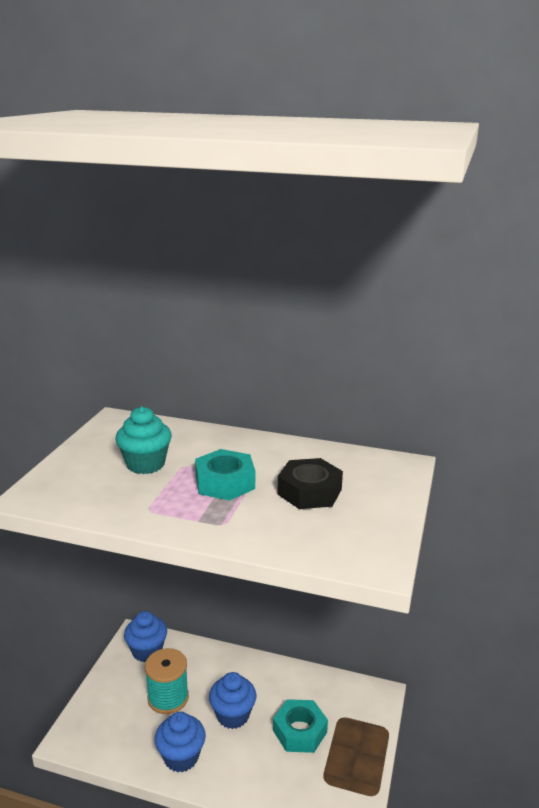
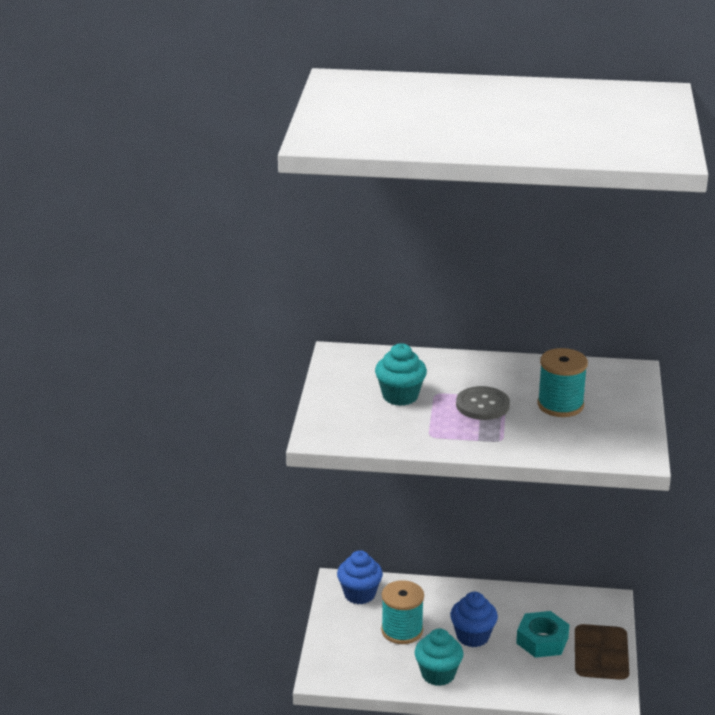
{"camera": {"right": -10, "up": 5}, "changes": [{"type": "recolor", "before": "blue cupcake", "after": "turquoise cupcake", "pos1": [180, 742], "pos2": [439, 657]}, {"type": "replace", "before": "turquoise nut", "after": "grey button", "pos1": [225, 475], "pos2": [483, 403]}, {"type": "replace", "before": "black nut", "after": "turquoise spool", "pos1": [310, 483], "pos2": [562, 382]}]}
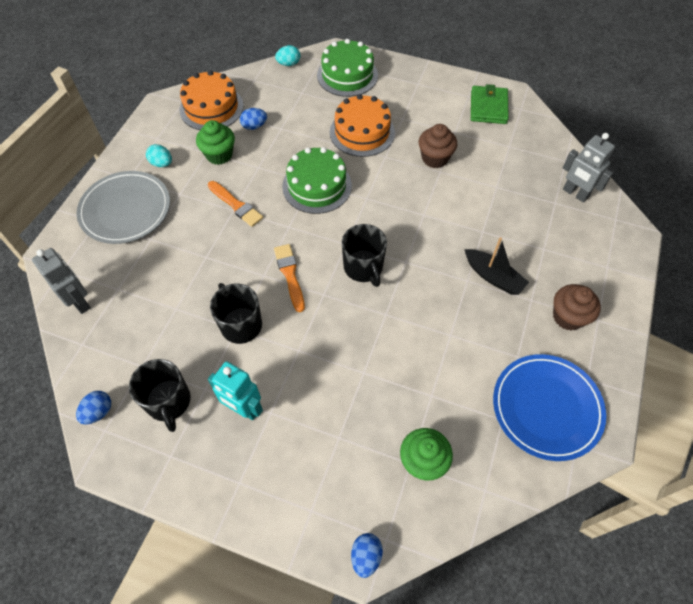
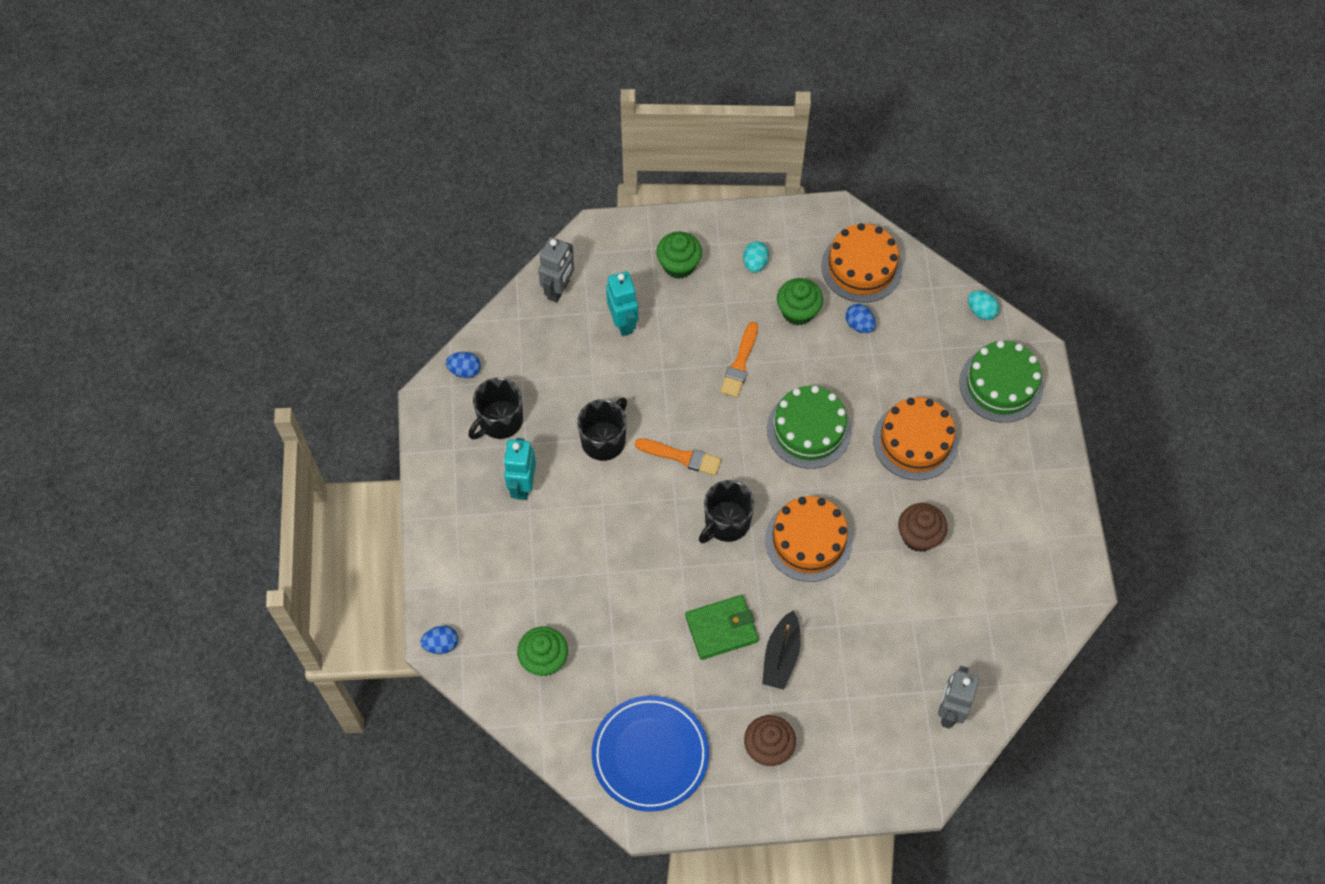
{"camera": {"right": 65, "up": 5}, "changes": [{"type": "replace", "before": "grey plate", "after": "green cupcake", "pos1": [123, 207], "pos2": [679, 255]}, {"type": "rotate", "before": "orange brush", "pos1": [289, 278], "pos2": [678, 457], "turn": 60}, {"type": "move", "before": "green wallet", "pos1": [490, 104], "pos2": [722, 627]}, {"type": "insert", "after": "turquoise robot", "pos2": [622, 303]}, {"type": "insert", "after": "orange cake", "pos2": [808, 539]}]}
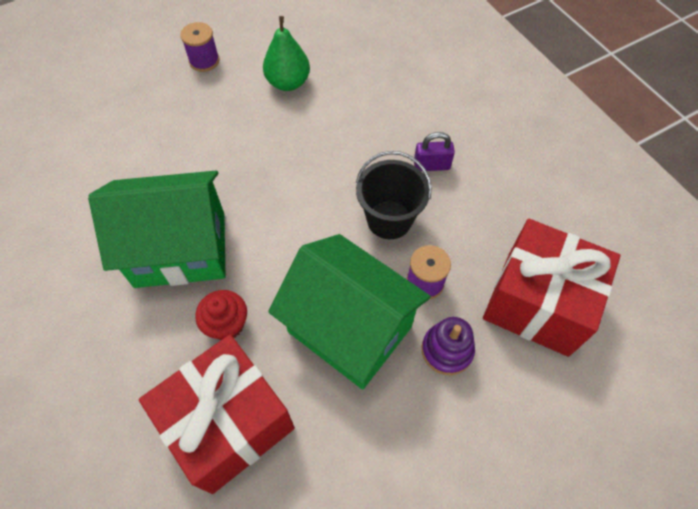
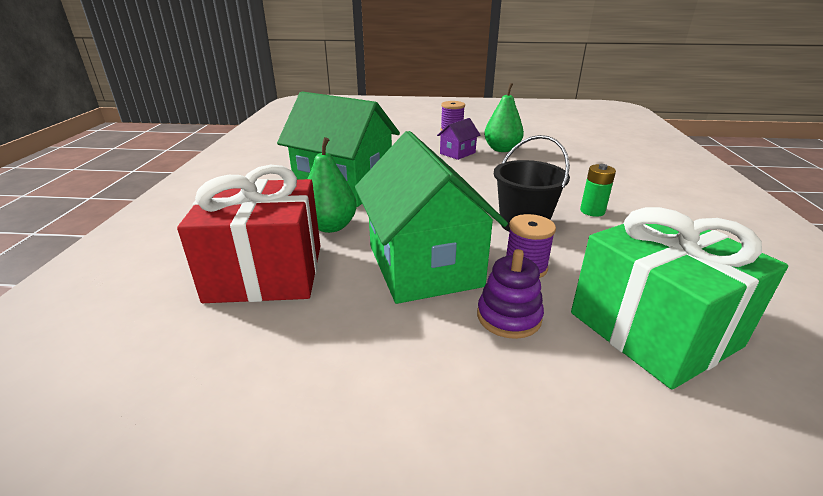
{"camera": {"right": 35, "up": -30}, "changes": [{"type": "replace", "before": "red cupcake", "after": "green pear", "pos1": [221, 315], "pos2": [332, 185]}, {"type": "replace", "before": "purple padlock", "after": "green battery", "pos1": [434, 151], "pos2": [598, 190]}, {"type": "recolor", "before": "red gift", "after": "green gift", "pos1": [552, 288], "pos2": [679, 298]}, {"type": "insert", "after": "purple house", "pos2": [458, 139]}]}
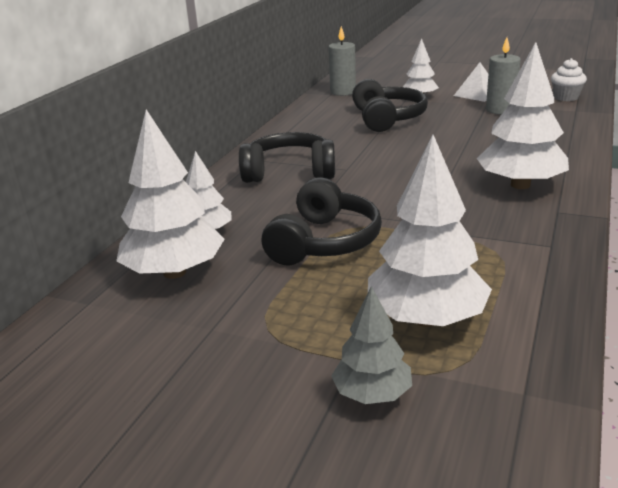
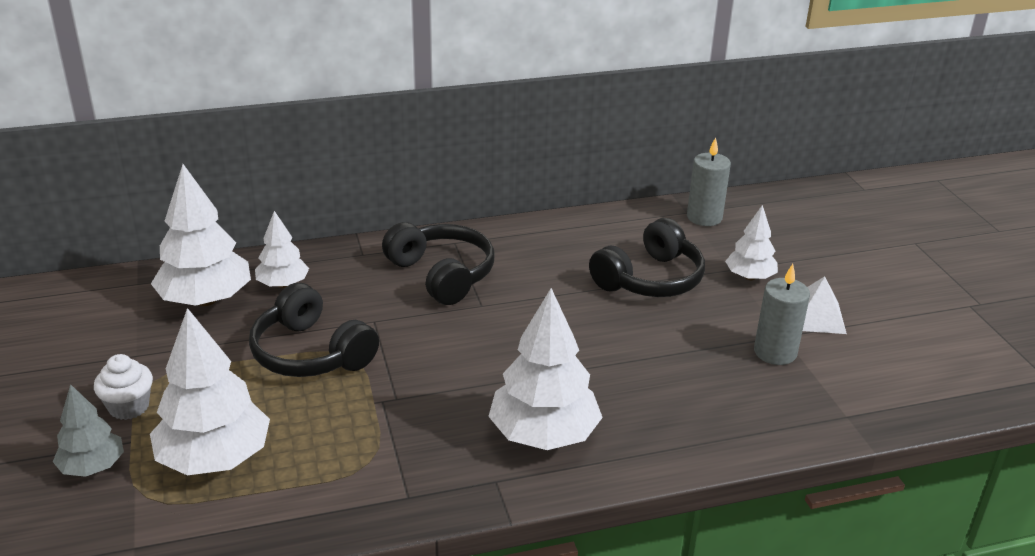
{"camera": {"right": 50, "up": 5}, "changes": [{"type": "rotate", "before": "black headphones", "pos1": [322, 221], "pos2": [314, 330], "turn": 60}, {"type": "move", "before": "white cupcake", "pos1": [569, 79], "pos2": [123, 387]}]}
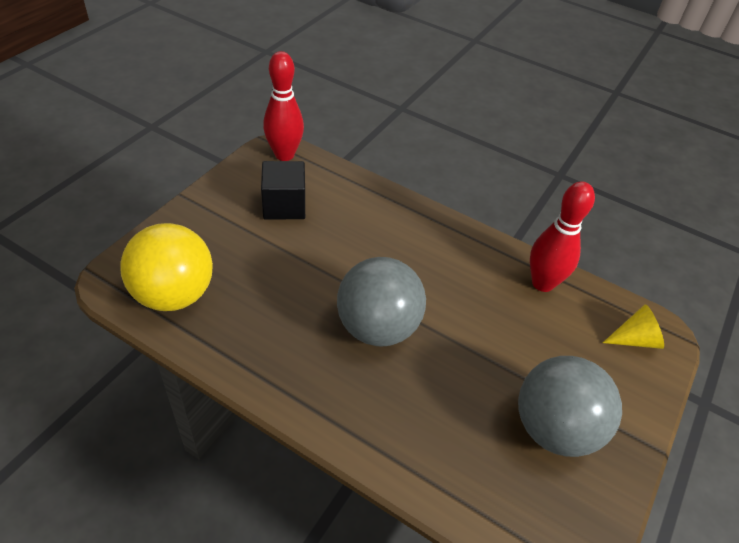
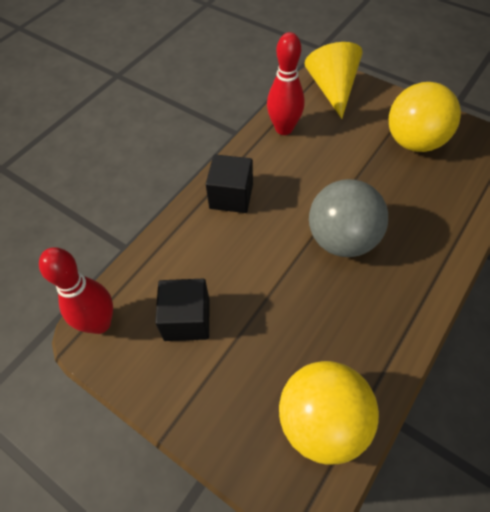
{"camera": {"right": -80, "up": 10}, "changes": [{"type": "recolor", "before": "grey ball", "after": "yellow ball", "pos1": [570, 406], "pos2": [425, 117]}, {"type": "resize", "before": "yellow cone", "pos1": [633, 326], "pos2": [333, 80], "scale": 1.74}, {"type": "insert", "after": "black cube", "pos2": [229, 183]}]}
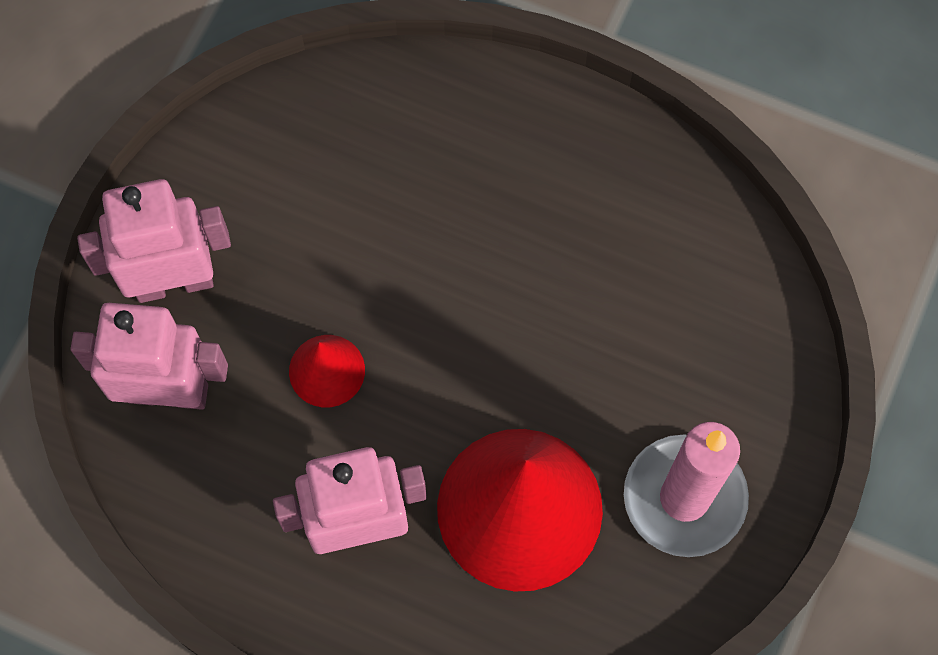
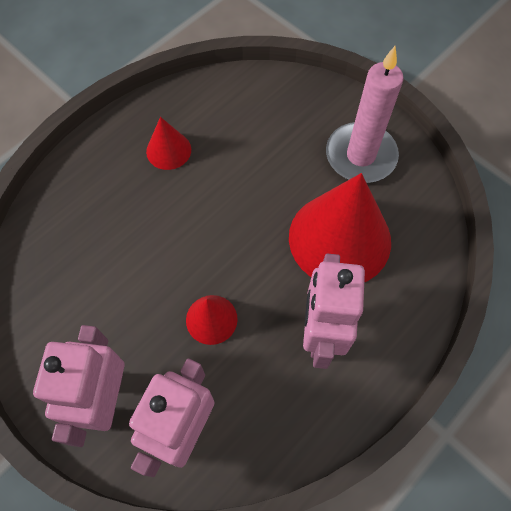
{"camera": {"right": -70, "up": -5}, "changes": [{"type": "insert", "after": "red cone", "pos2": [168, 143]}]}
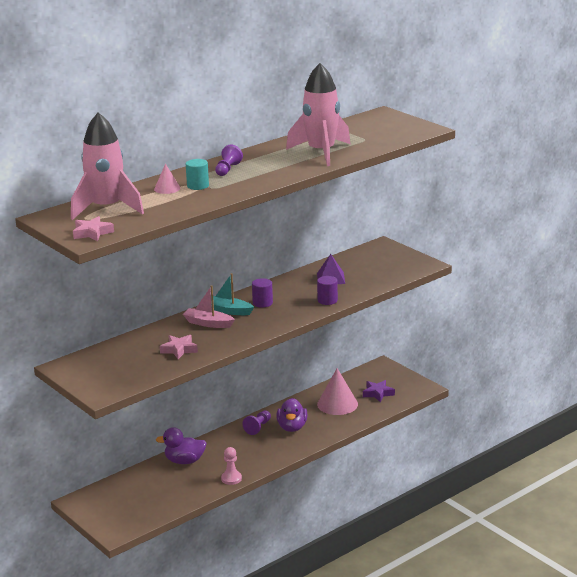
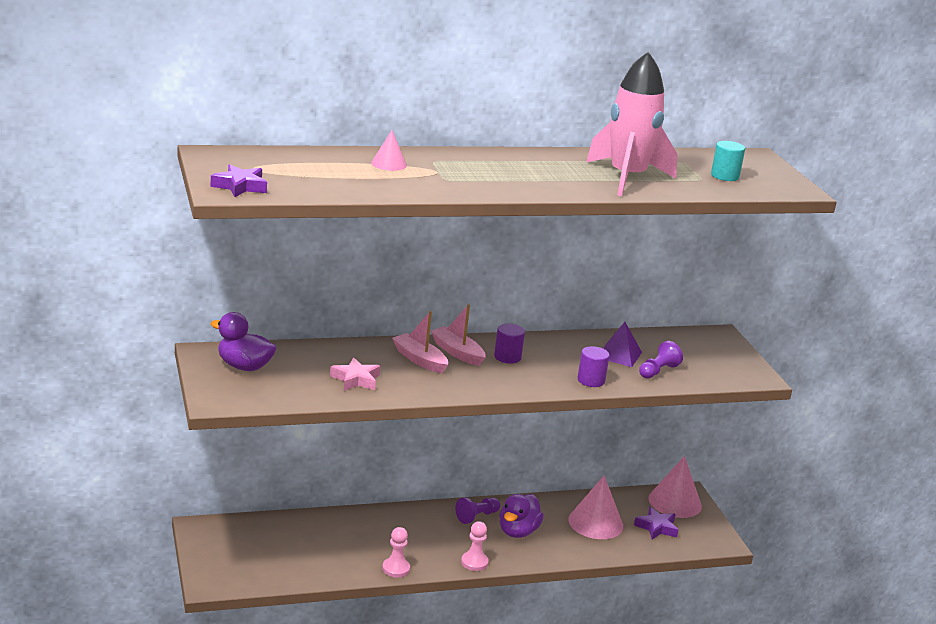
{"camera": {"right": 20, "up": 0}, "changes": [{"type": "delete", "before": "pink rocket", "pos1": [107, 166]}, {"type": "recolor", "before": "pink star", "after": "purple star", "pos1": [93, 228], "pos2": [239, 180]}, {"type": "move", "before": "purple duck", "pos1": [181, 445], "pos2": [244, 341]}, {"type": "move", "before": "turquoise cylinder", "pos1": [197, 174], "pos2": [728, 161]}, {"type": "recolor", "before": "turquoise boat", "after": "pink boat", "pos1": [232, 294], "pos2": [458, 335]}, {"type": "move", "before": "purple pawn", "pos1": [229, 160], "pos2": [661, 360]}, {"type": "insert", "after": "pink pawn", "pos2": [475, 546]}, {"type": "insert", "after": "pink cone", "pos2": [675, 487]}]}
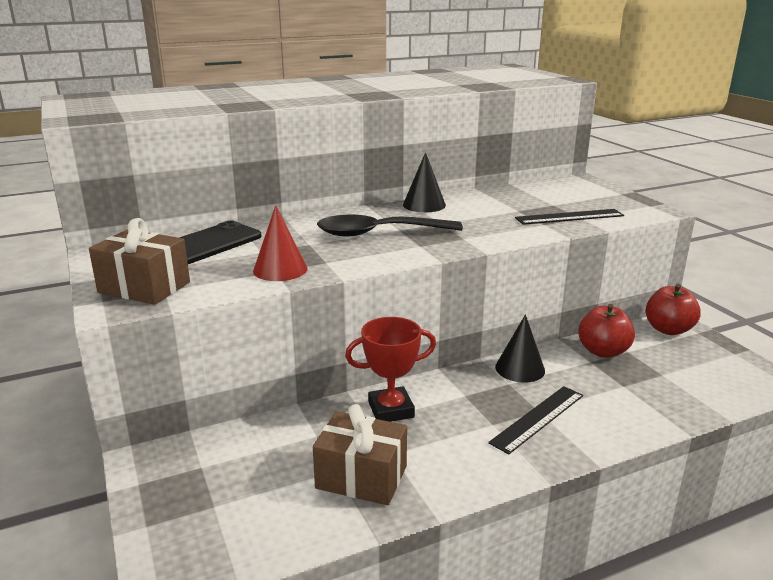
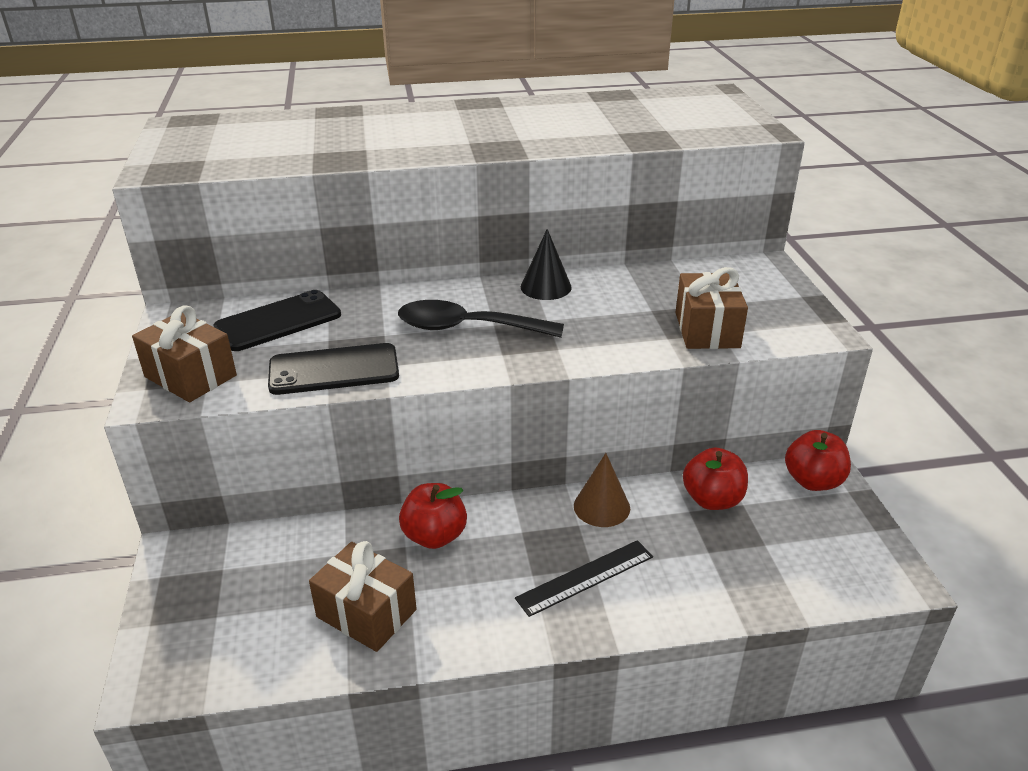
{"camera": {"right": 15, "up": 10}, "changes": [{"type": "replace", "before": "red cone", "after": "black phone", "pos1": [280, 243], "pos2": [333, 369]}, {"type": "replace", "before": "red trophy", "after": "red apple", "pos1": [390, 369], "pos2": [433, 516]}, {"type": "recolor", "before": "black cone", "after": "brown cone", "pos1": [520, 348], "pos2": [602, 490]}, {"type": "replace", "before": "black ruler", "after": "brown gift", "pos1": [569, 217], "pos2": [712, 308]}]}
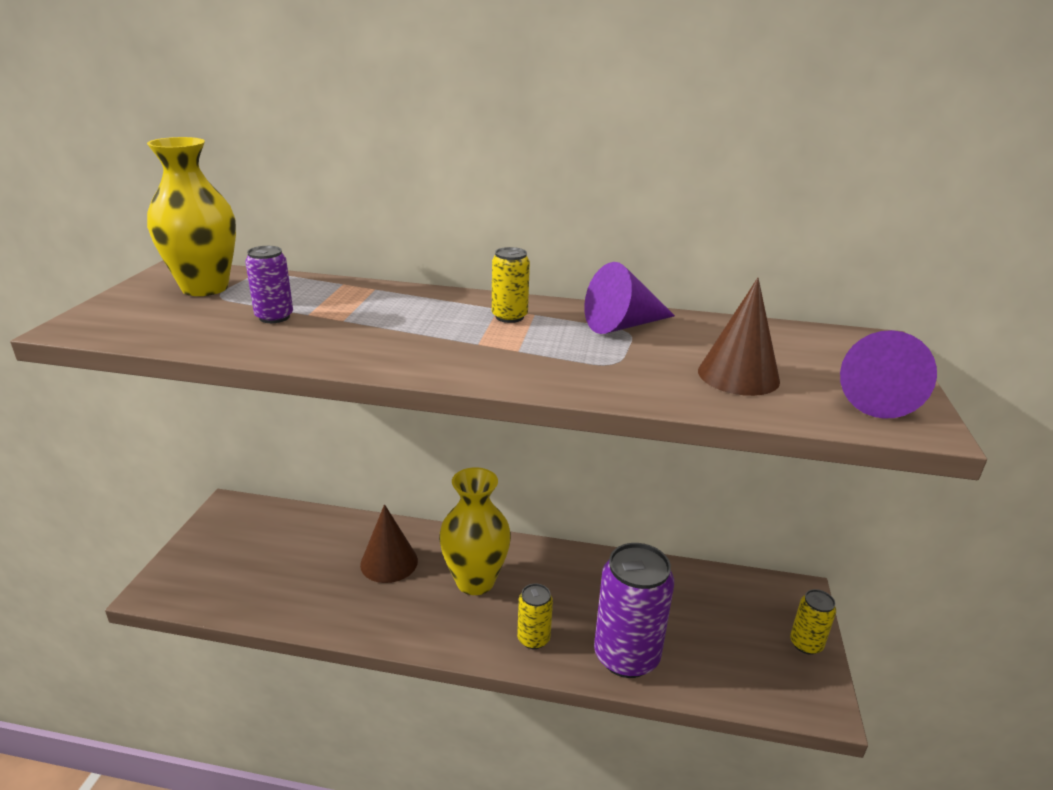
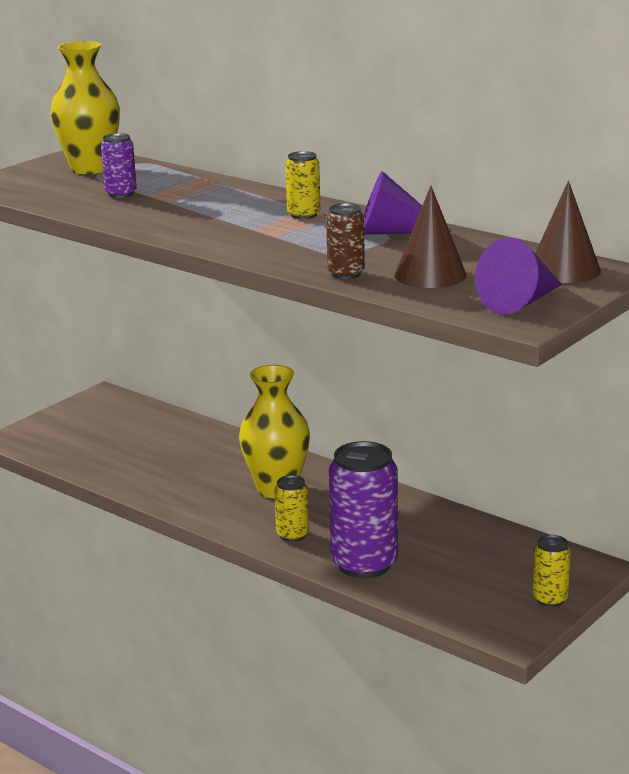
{"camera": {"right": 30, "up": -5}, "changes": [{"type": "move", "before": "brown cone", "pos1": [389, 543], "pos2": [568, 232]}, {"type": "insert", "after": "brown can", "pos2": [345, 241]}]}
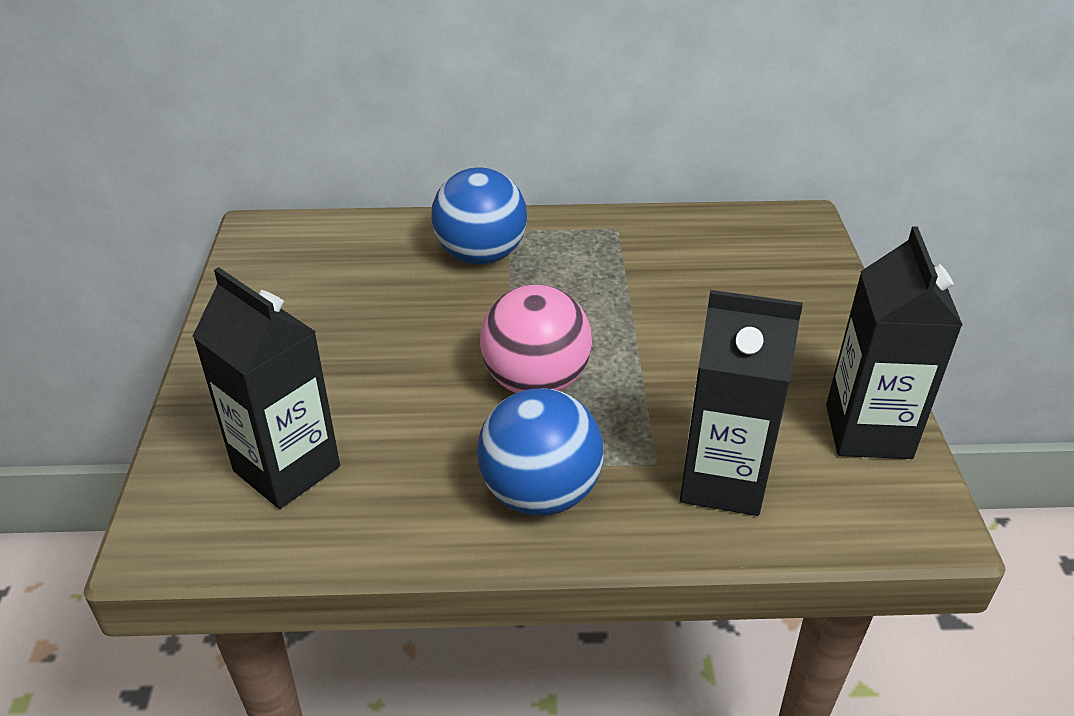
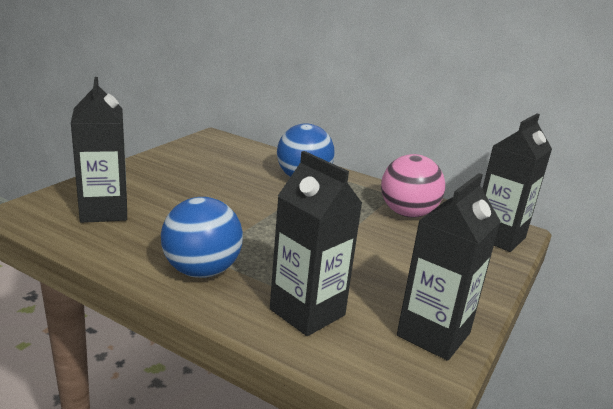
{"camera": {"right": 30, "up": -15}, "changes": [{"type": "move", "before": "pink ball", "pos1": [536, 339], "pos2": [413, 186]}, {"type": "insert", "after": "black carton", "pos2": [517, 182]}]}
